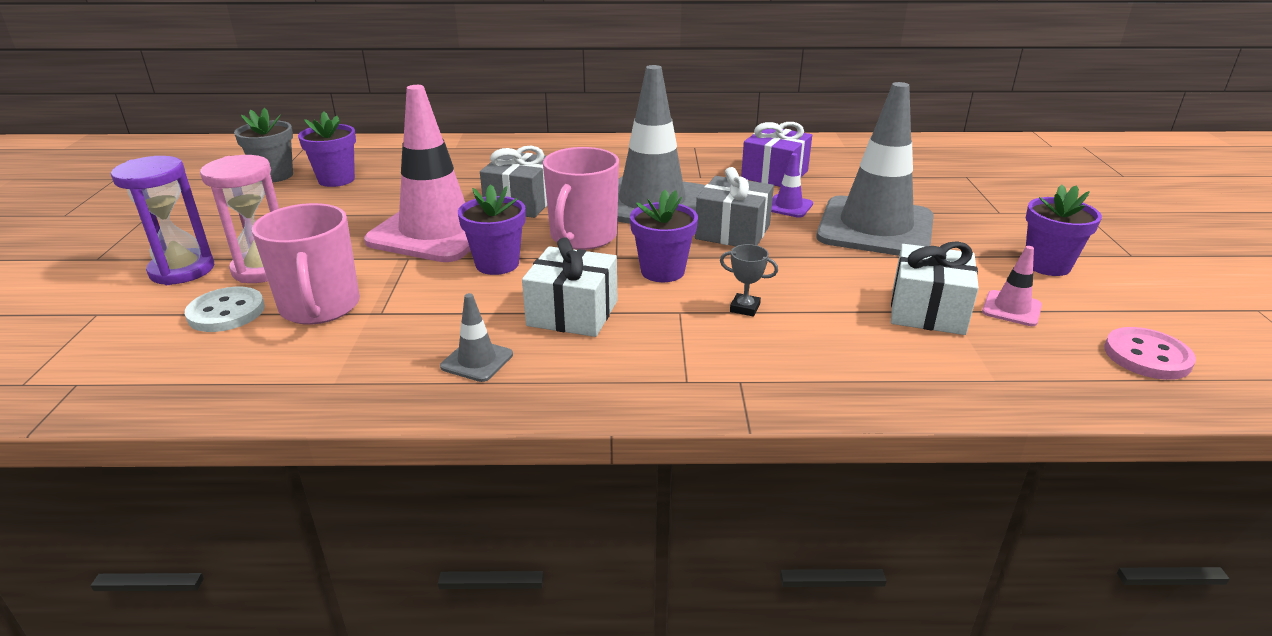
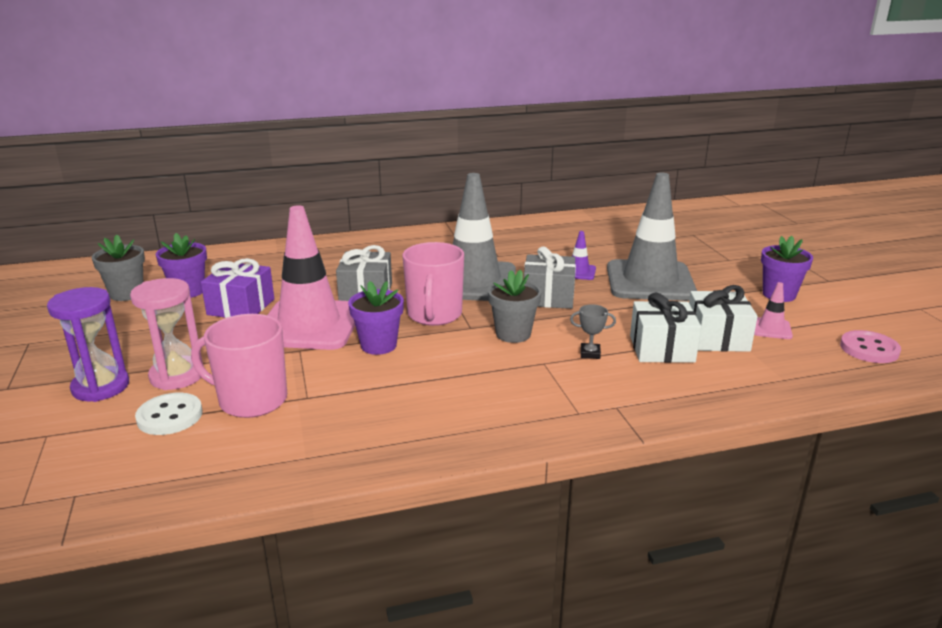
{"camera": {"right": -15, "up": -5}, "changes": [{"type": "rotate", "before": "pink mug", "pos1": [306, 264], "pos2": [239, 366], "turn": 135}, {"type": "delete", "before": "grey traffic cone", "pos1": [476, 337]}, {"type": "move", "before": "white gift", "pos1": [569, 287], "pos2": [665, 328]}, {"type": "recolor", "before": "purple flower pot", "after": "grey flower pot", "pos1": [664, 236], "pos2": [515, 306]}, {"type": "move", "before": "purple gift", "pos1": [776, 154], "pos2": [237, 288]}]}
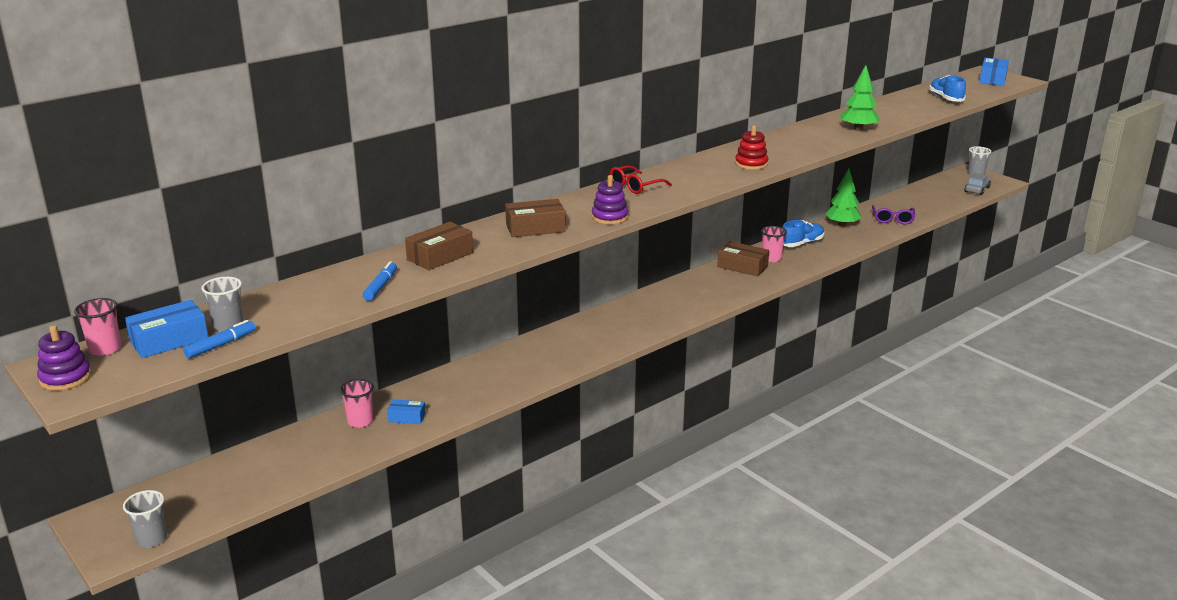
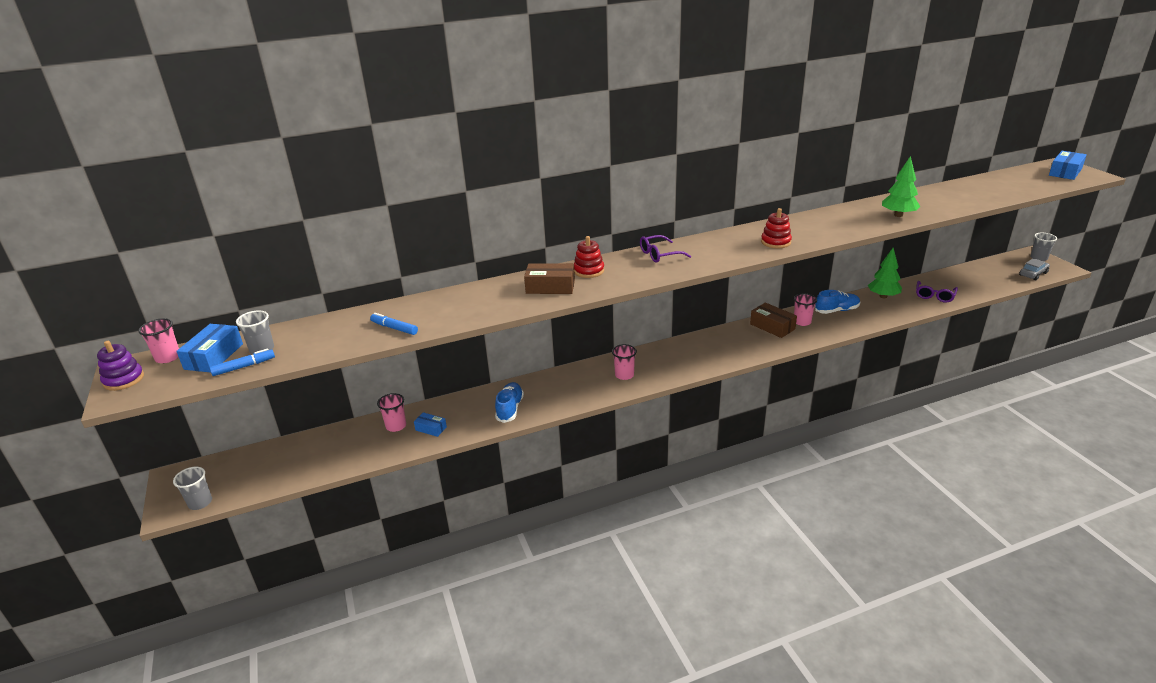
{"camera": {"right": 20, "up": 5}, "changes": [{"type": "rotate", "before": "blue box", "pos1": [166, 329], "pos2": [209, 348], "turn": -60}, {"type": "rotate", "before": "blue marker", "pos1": [380, 281], "pos2": [394, 324], "turn": -90}, {"type": "delete", "before": "brown box", "pos1": [439, 246]}, {"type": "delete", "before": "purple stacking toy", "pos1": [610, 200]}, {"type": "recolor", "before": "red glasses", "after": "purple glasses", "pos1": [641, 179], "pos2": [665, 249]}, {"type": "move", "before": "blue shoe", "pos1": [947, 88], "pos2": [509, 402]}, {"type": "insert", "after": "red stacking toy", "pos2": [589, 257]}, {"type": "insert", "after": "pink cup", "pos2": [624, 362]}]}
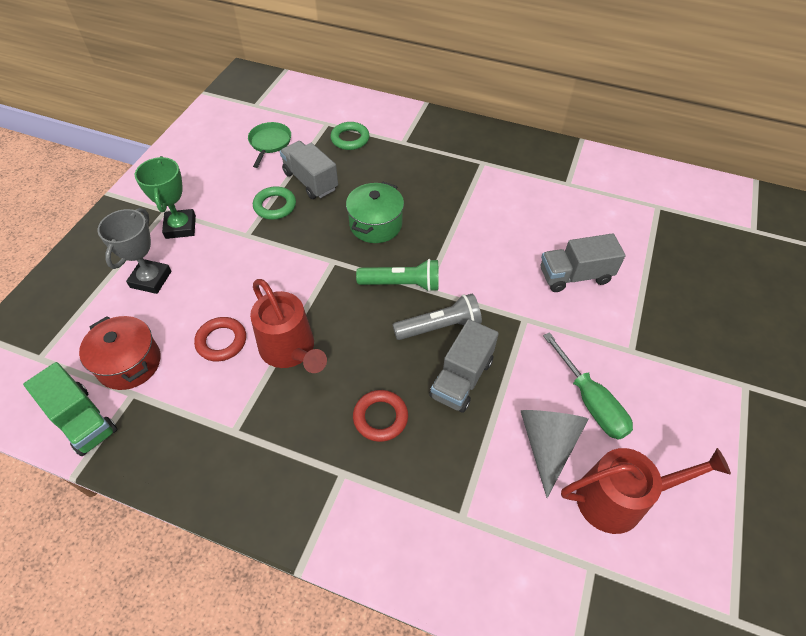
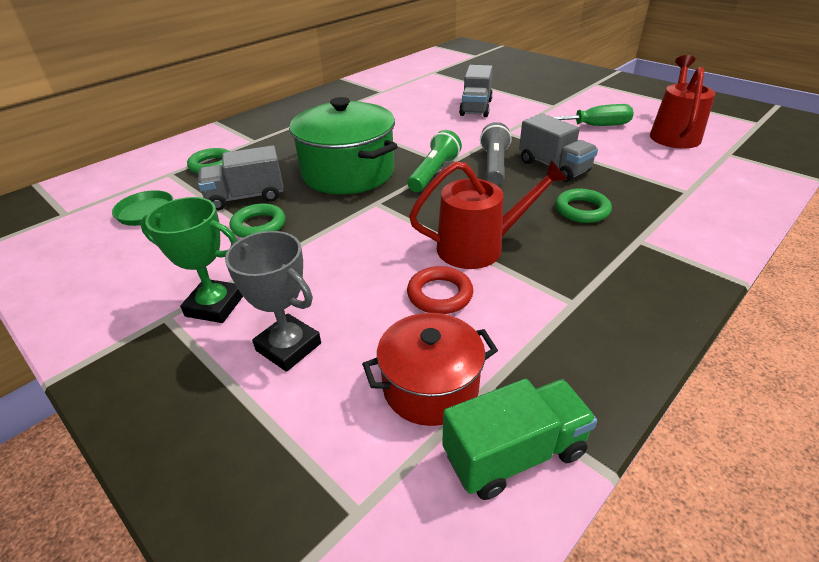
{"camera": {"right": -65, "up": -15}, "changes": [{"type": "resize", "before": "green pot", "pos1": [375, 212], "pos2": [343, 145], "scale": 1.64}, {"type": "recolor", "before": "red ring", "after": "green ring", "pos1": [380, 416], "pos2": [583, 205]}, {"type": "delete", "before": "grey cone", "pos1": [555, 454]}]}
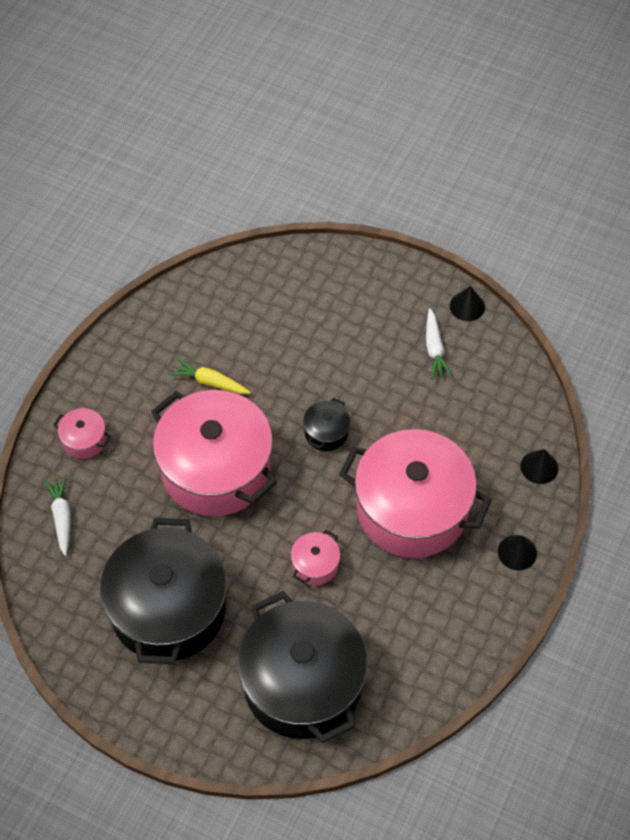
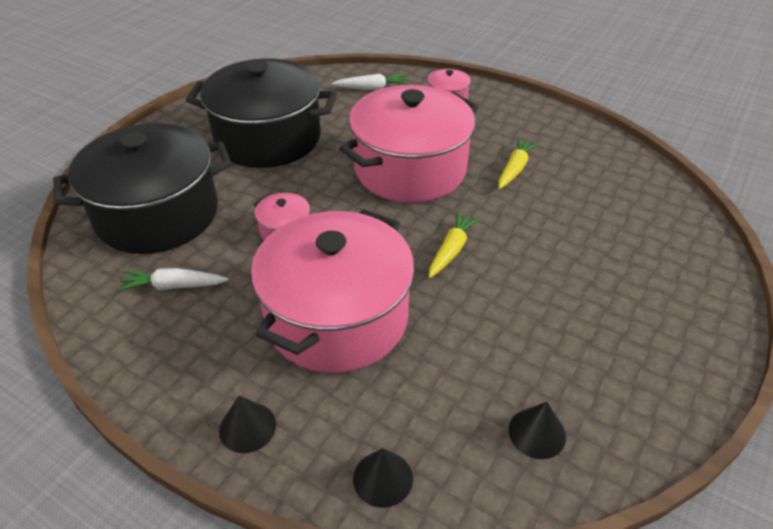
{"camera": {"right": 95, "up": -15}, "changes": [{"type": "replace", "before": "black pot", "after": "yellow carrot", "pos1": [327, 424], "pos2": [455, 244]}, {"type": "move", "before": "white carrot", "pos1": [439, 343], "pos2": [173, 279]}, {"type": "move", "before": "black cone", "pos1": [467, 303], "pos2": [537, 430]}]}
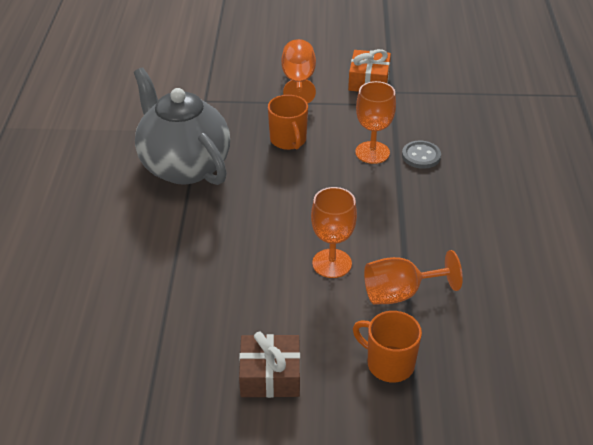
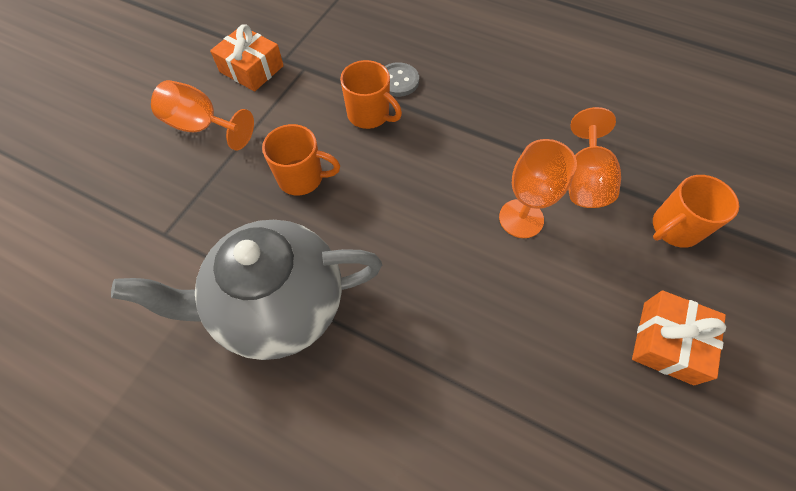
{"camera": {"right": -65, "up": 20}, "changes": [{"type": "recolor", "before": "brown gift", "after": "orange gift", "pos1": [269, 365], "pos2": [679, 337]}, {"type": "replace", "before": "orange goblet", "after": "orange mug", "pos1": [375, 122], "pos2": [371, 94]}]}
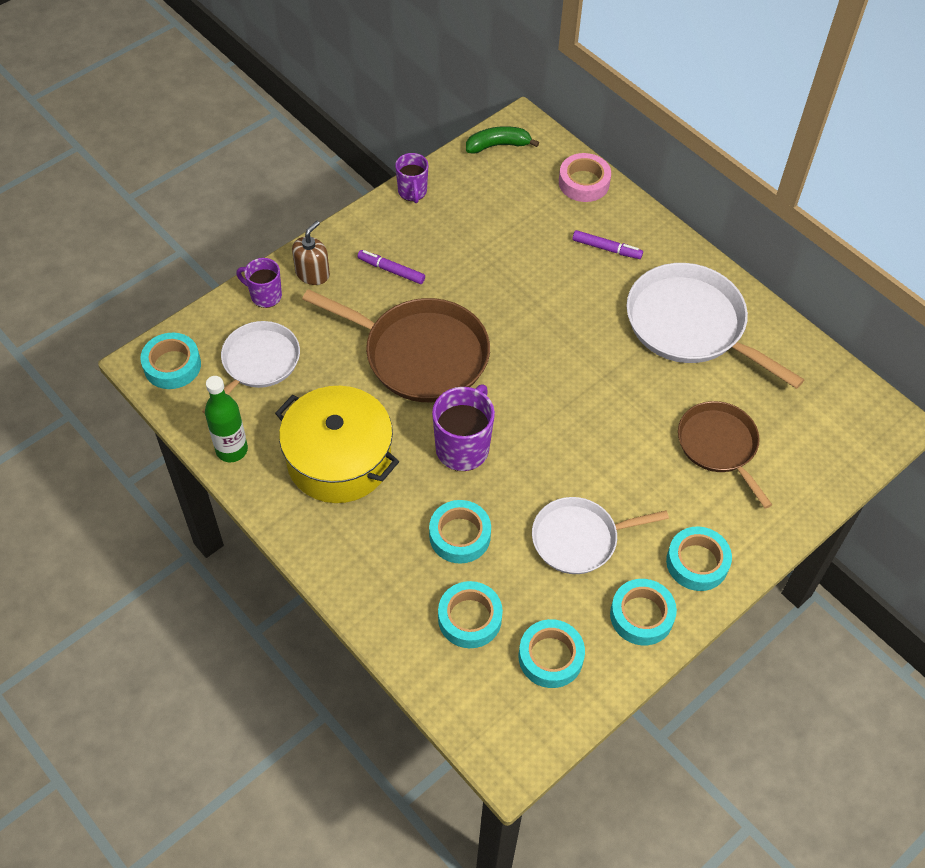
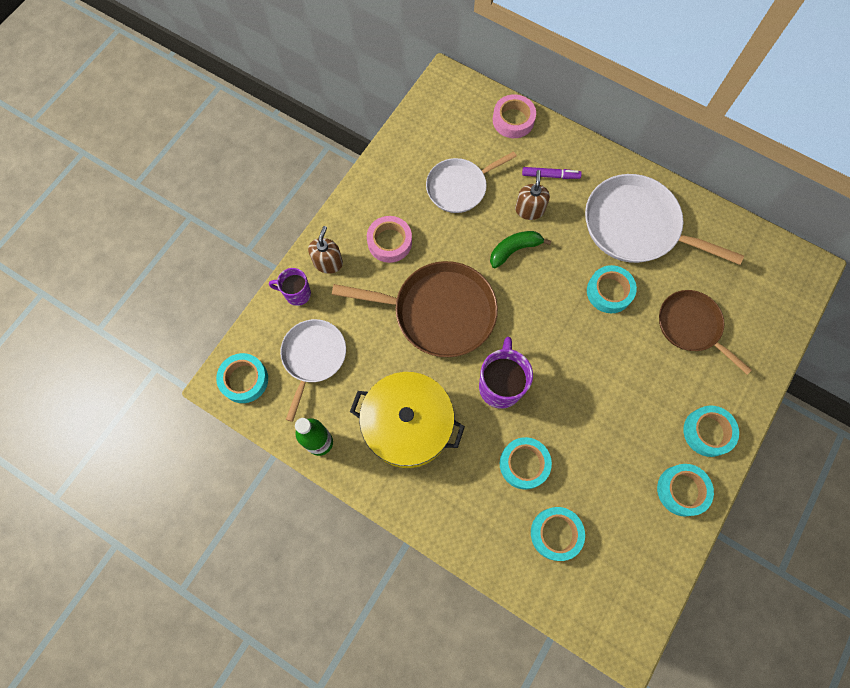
{"camera": {"right": -15, "up": 15}, "changes": [{"type": "replace", "before": "purple marker", "after": "pink tape", "pos1": [391, 267], "pos2": [389, 239]}, {"type": "delete", "before": "purple mug", "pos1": [411, 178]}, {"type": "move", "before": "green banana", "pos1": [502, 140], "pos2": [520, 249]}, {"type": "move", "before": "turquoise tape", "pos1": [552, 653], "pos2": [612, 289]}, {"type": "move", "before": "white pan", "pos1": [600, 535], "pos2": [471, 182]}, {"type": "insert", "after": "brown soap dispenser", "pos2": [532, 195]}]}
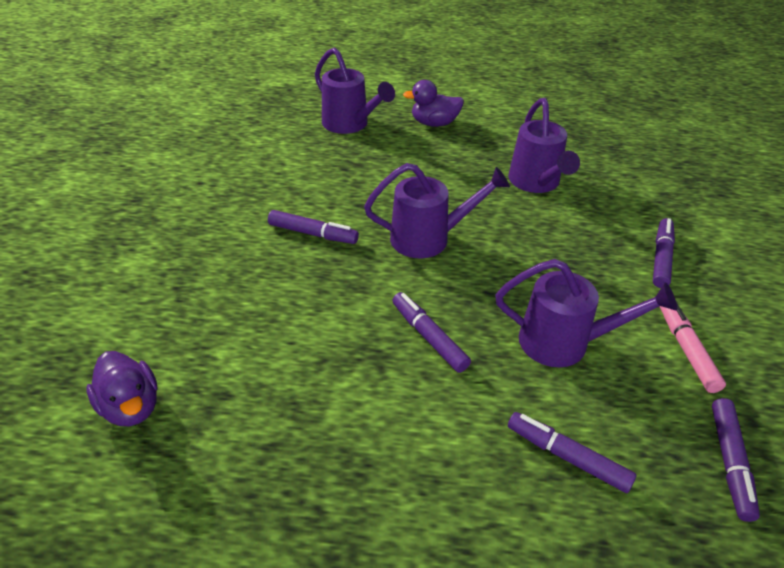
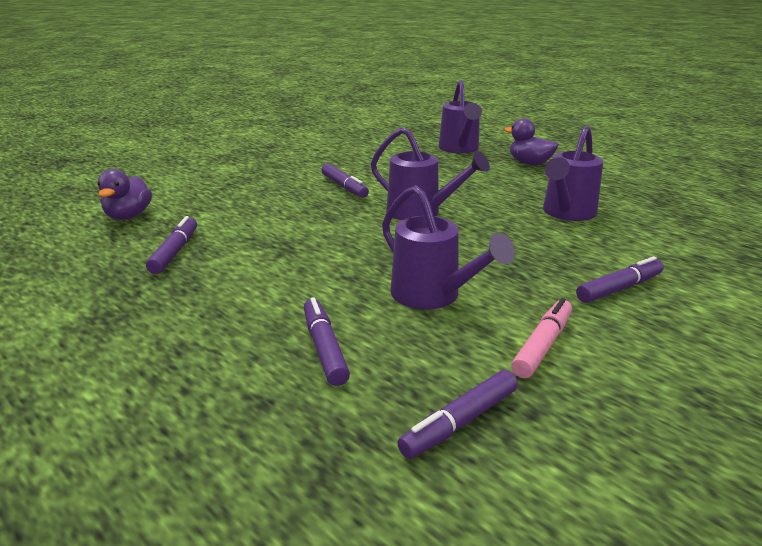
{"camera": {"right": 40, "up": -15}, "changes": [{"type": "move", "before": "purple marker", "pos1": [431, 332], "pos2": [171, 245]}]}
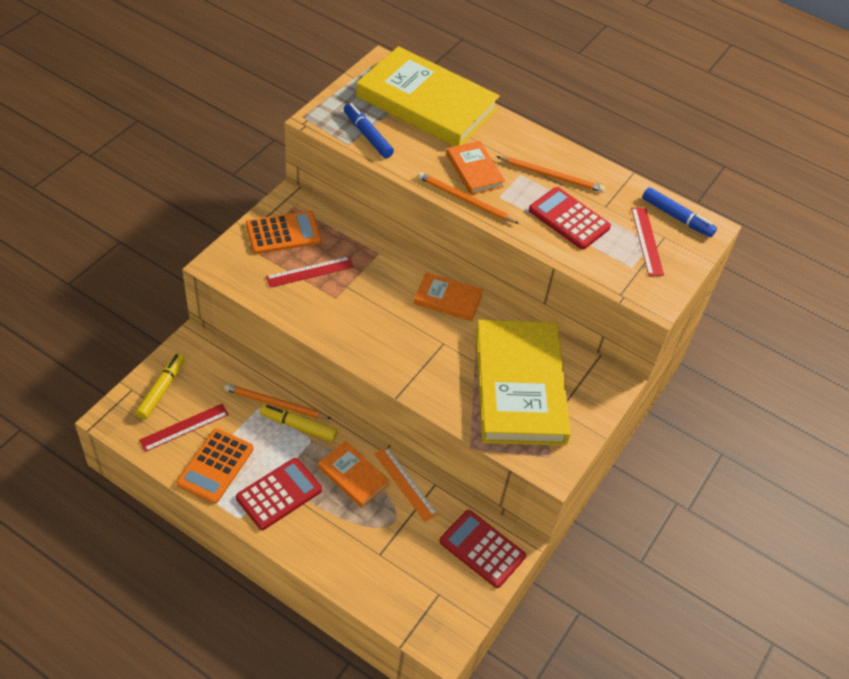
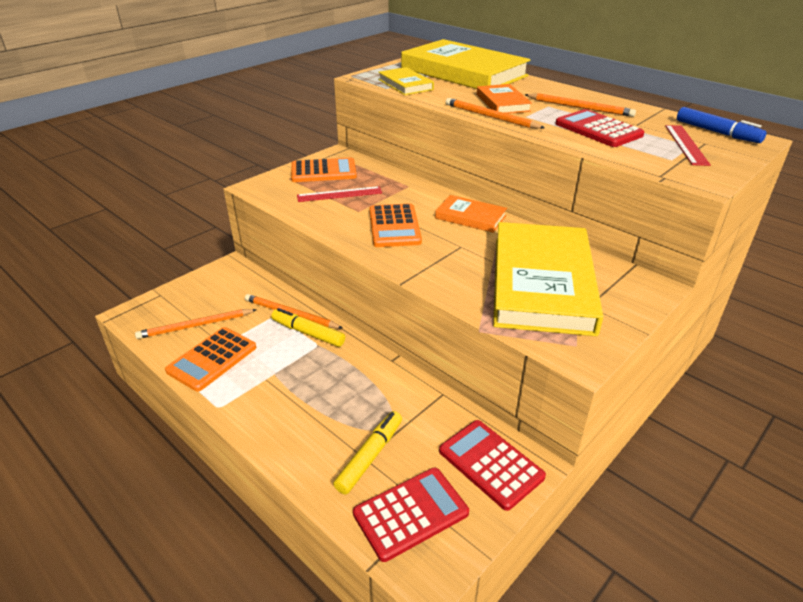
{"camera": {"right": 15, "up": -15}, "changes": [{"type": "move", "before": "yellow marker", "pos1": [160, 386], "pos2": [367, 452]}, {"type": "replace", "before": "red ruler", "after": "orange pencil", "pos1": [184, 428], "pos2": [196, 324]}, {"type": "move", "before": "red calculator", "pos1": [279, 494], "pos2": [411, 515]}, {"type": "delete", "before": "orange book", "pos1": [353, 474]}, {"type": "replace", "before": "blue marker", "after": "yellow book", "pos1": [369, 130], "pos2": [406, 81]}, {"type": "delete", "before": "orange ruler", "pos1": [406, 484]}, {"type": "insert", "after": "orange calculator", "pos2": [395, 225]}]}
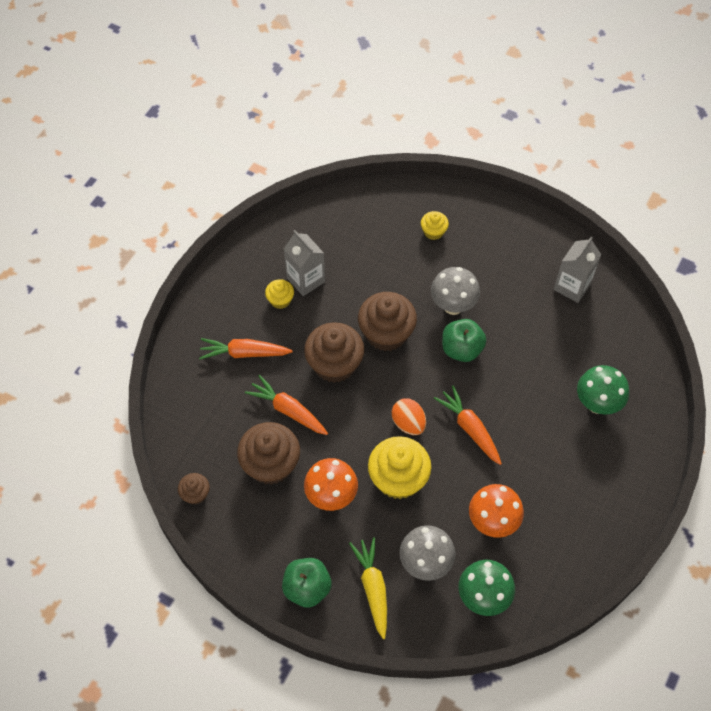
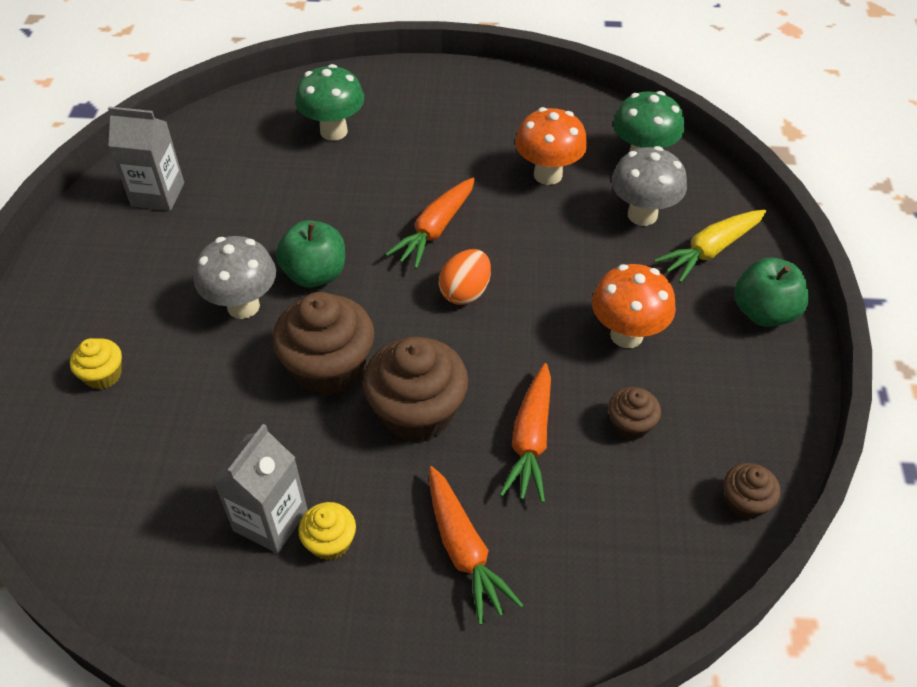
{"camera": {"right": -115, "up": -10}, "changes": [{"type": "resize", "before": "brown cupcake", "pos1": [268, 453], "pos2": [634, 413], "scale": 0.5}, {"type": "delete", "before": "yellow cupcake", "pos1": [399, 467]}]}
